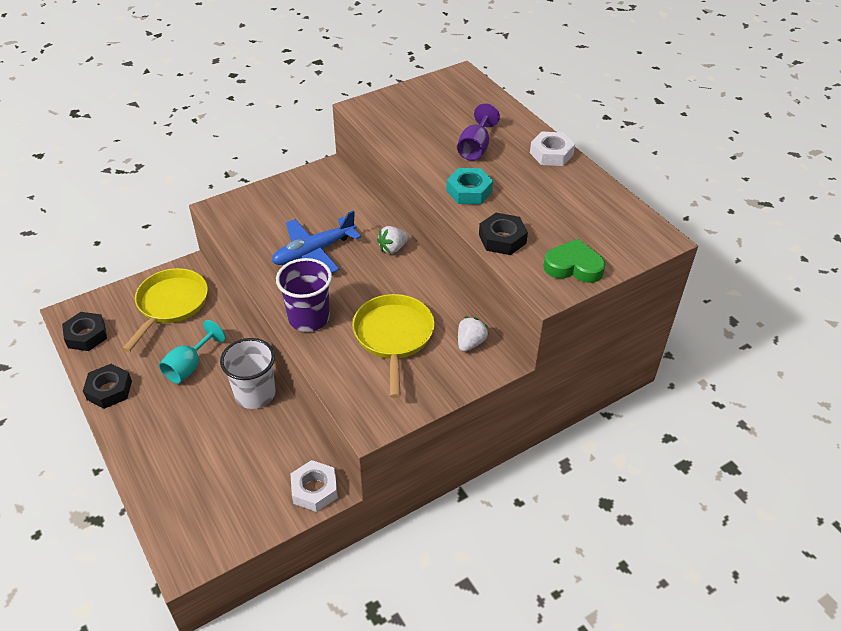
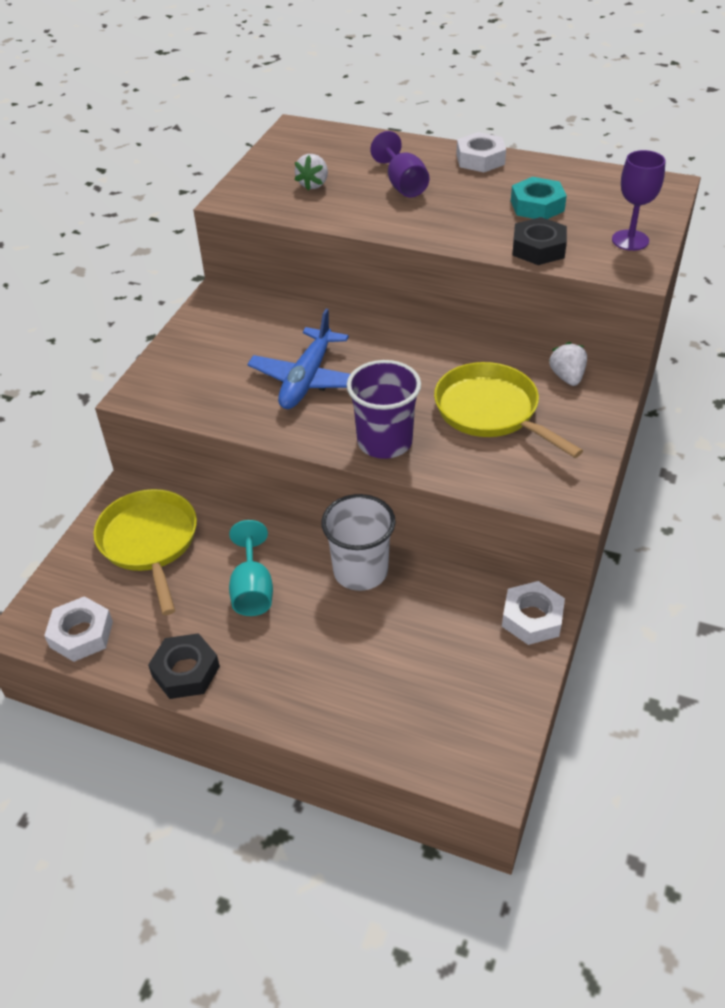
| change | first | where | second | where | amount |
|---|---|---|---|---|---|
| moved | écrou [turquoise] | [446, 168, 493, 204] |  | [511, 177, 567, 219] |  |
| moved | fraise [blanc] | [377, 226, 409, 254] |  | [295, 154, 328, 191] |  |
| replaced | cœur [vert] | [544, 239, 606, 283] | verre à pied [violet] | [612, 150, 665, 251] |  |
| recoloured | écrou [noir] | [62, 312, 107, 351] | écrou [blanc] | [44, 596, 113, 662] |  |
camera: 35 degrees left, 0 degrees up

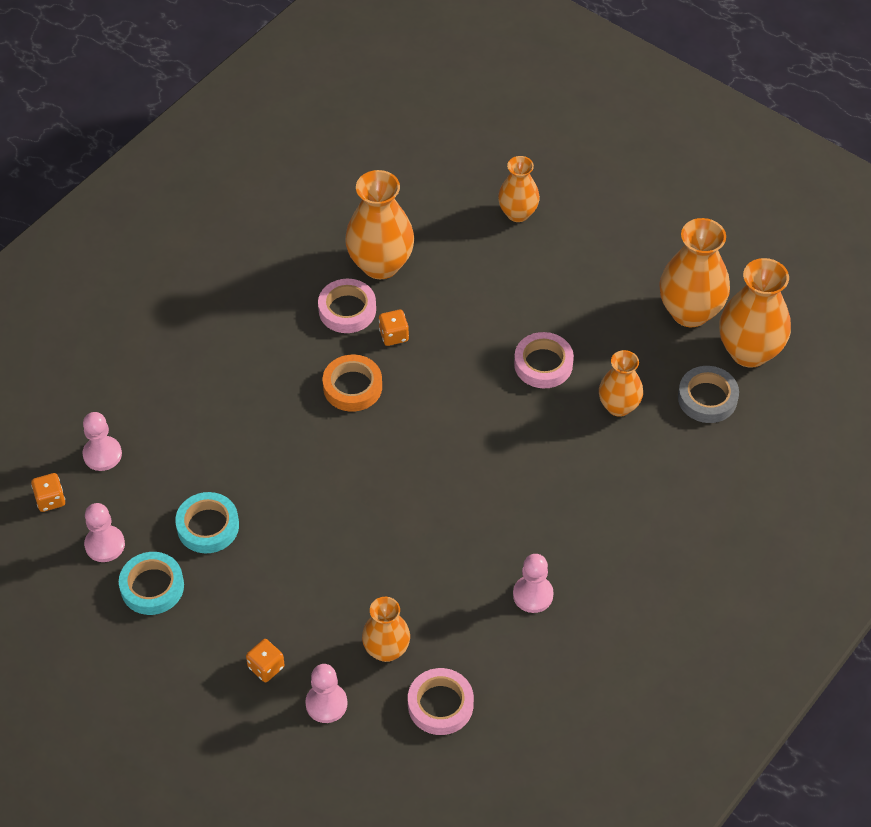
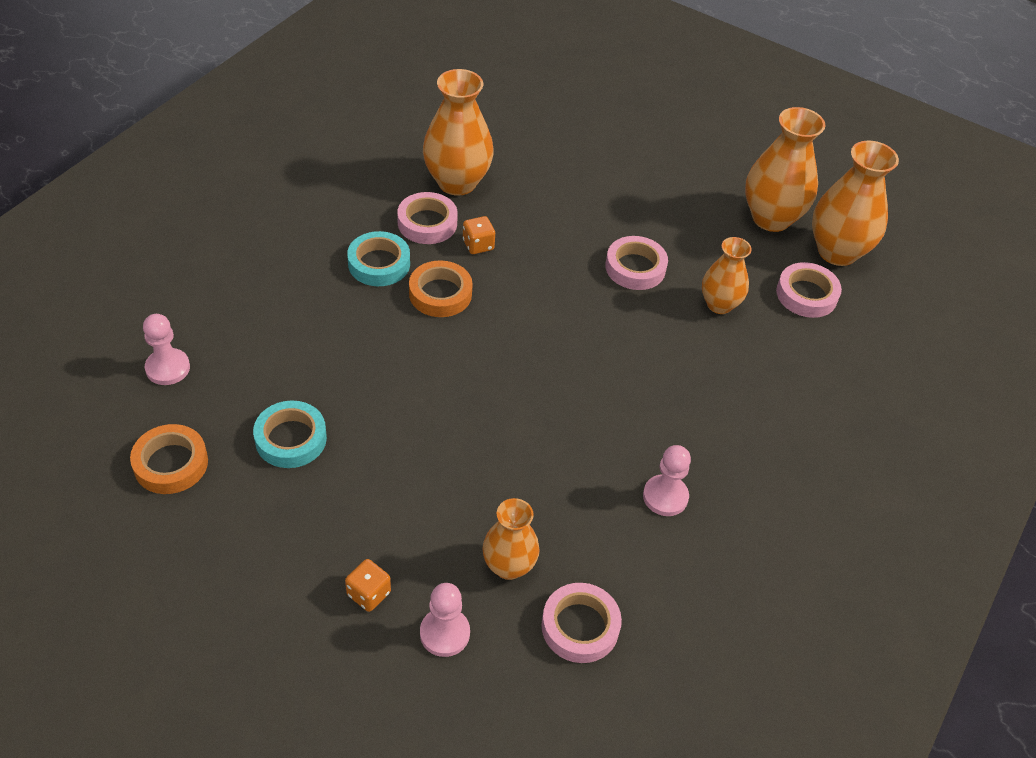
| change | first | where | second | where | amount |
|---|---|---|---|---|---|
| removed | vase [orange] | [498, 156, 540, 222] |  |  |  |
| recoloured | ruban adhésif [gris] | [678, 366, 739, 423] | ruban adhésif [rose] | [776, 262, 842, 318] |  |
| removed | dé [orange] | [31, 473, 65, 512] |  |  |  |
| replaced | pion [rose] | [84, 503, 125, 562] | ruban adhésif [orange] | [130, 424, 208, 494] |  |
| moved | ruban adhésif [turquoise] | [119, 552, 184, 615] |  | [347, 231, 410, 286] |  |
camera: 10 degrees left, 5 degrees down

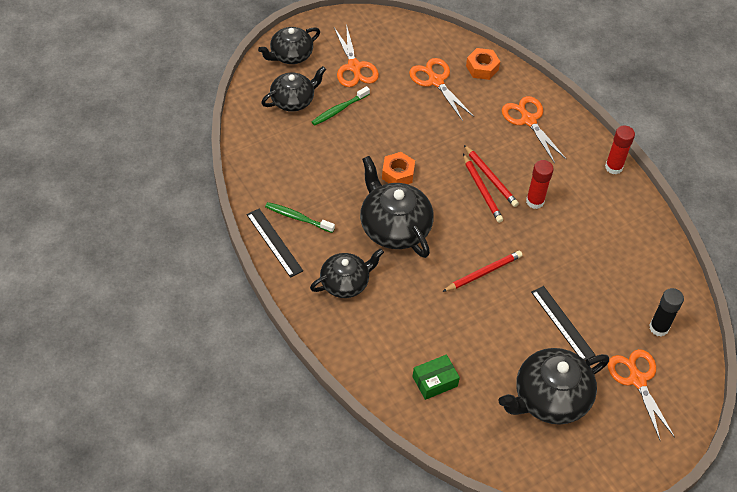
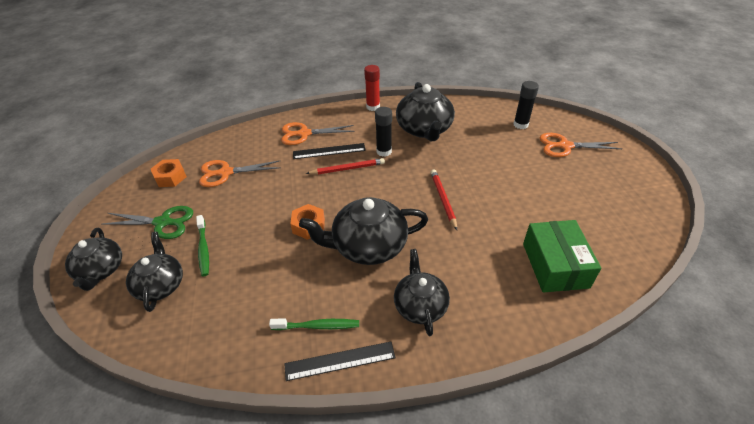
| change | first | where | second | where | amount |
|---|---|---|---|---|---|
| recoloured | ciseaux [orange] | [334, 24, 379, 87] | ciseaux [vert] | [103, 206, 193, 239] |  |
| moved | écrou [orange] | [466, 48, 500, 80] |  | [151, 159, 187, 187] |  |
| removed | crayon [rouge] | [463, 154, 503, 223] |  |  |  |
| recoloured | bâton de colle [rouge] | [526, 160, 554, 209] | bâton de colle [noir] | [375, 107, 392, 157] |  |
| turned | brosse à dents [vert] | [265, 202, 335, 233] |  | [269, 318, 359, 330] | 135 degrees counterclockwise |
| moved | règle [noir] | [531, 286, 595, 361] |  | [293, 143, 366, 159] |  |
| moved | théière [noir] | [499, 348, 609, 425] |  | [396, 82, 455, 142] |  |
| resized | boîte [vert] | [412, 354, 460, 400] |  | [523, 220, 601, 292] | x1.67 |
camera: 65 degrees left, 10 degrees down

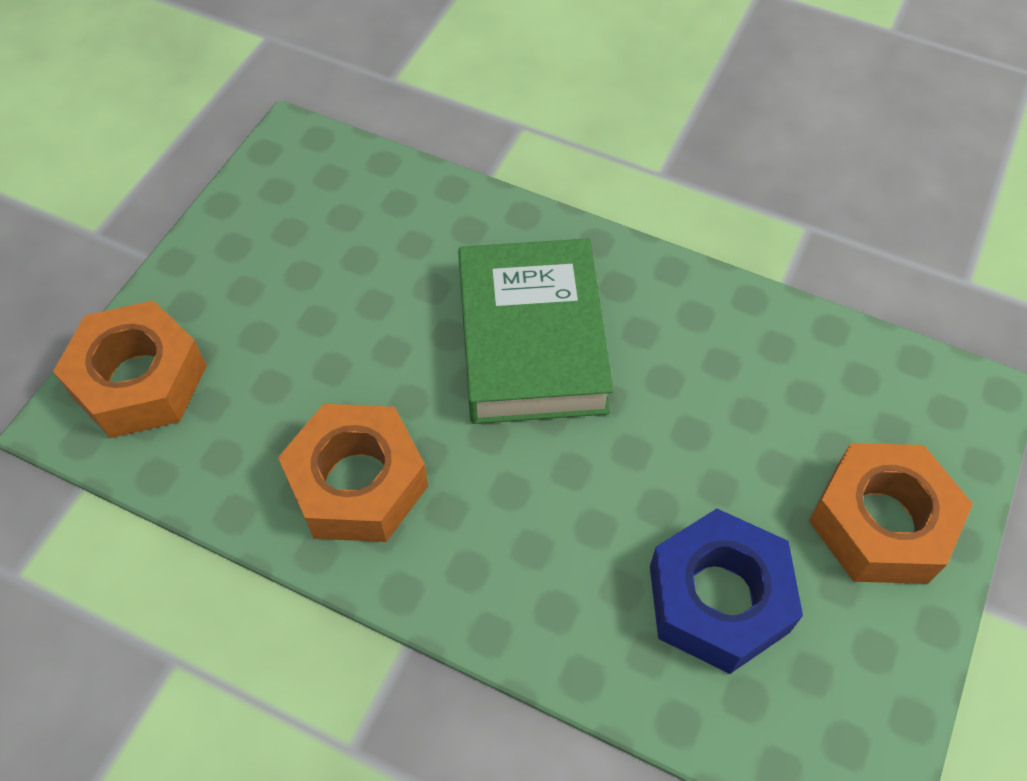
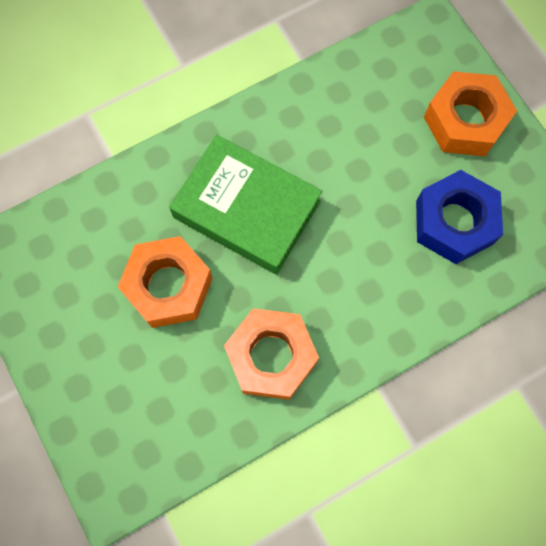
| change | first | where | second | where | amount |
|---|---|---|---|---|---|
| moved | écrou [orange] | [53, 300, 207, 438] |  | [118, 236, 212, 328] |  |
camera: 55 degrees left, 15 degrees up

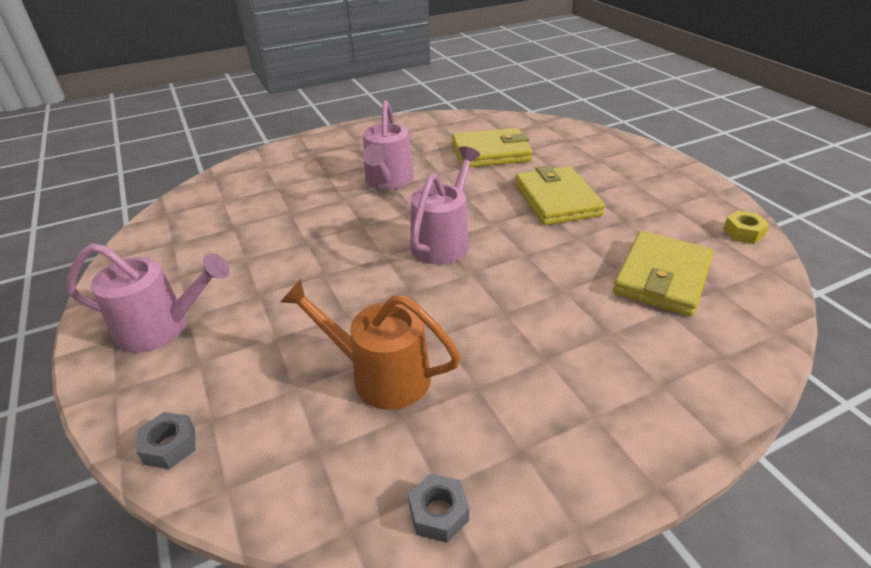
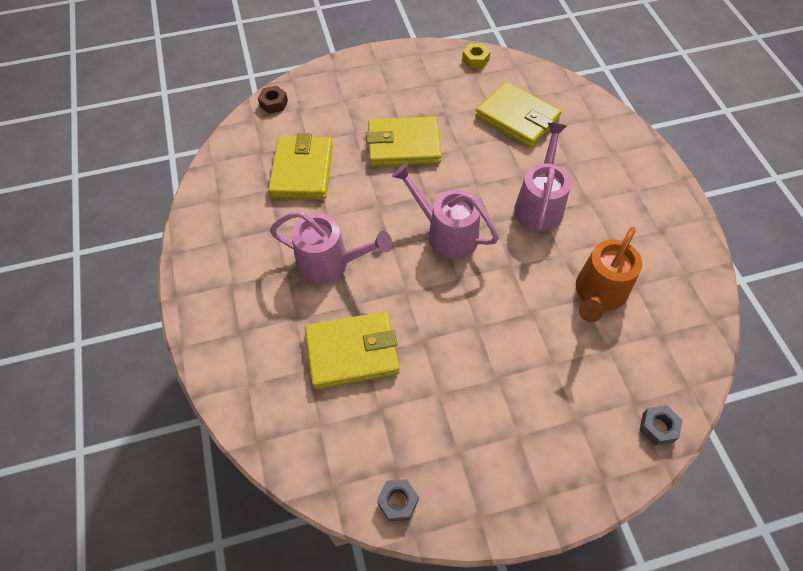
| change | first | where | second | where | amount |
|---|---|---|---|---|---|
| moved | arrosoir [rose] | [67, 243, 229, 353] |  | [514, 123, 571, 232] |  |
| moved | écrou [gris] | [408, 473, 469, 543] |  | [377, 479, 419, 521] |  |
| added |  |  | écrou [marron] | [258, 86, 288, 114] |  |
| added |  |  | portefeuille [jaune] | [305, 311, 400, 390] |  |
camera: 80 degrees left, 20 degrees up

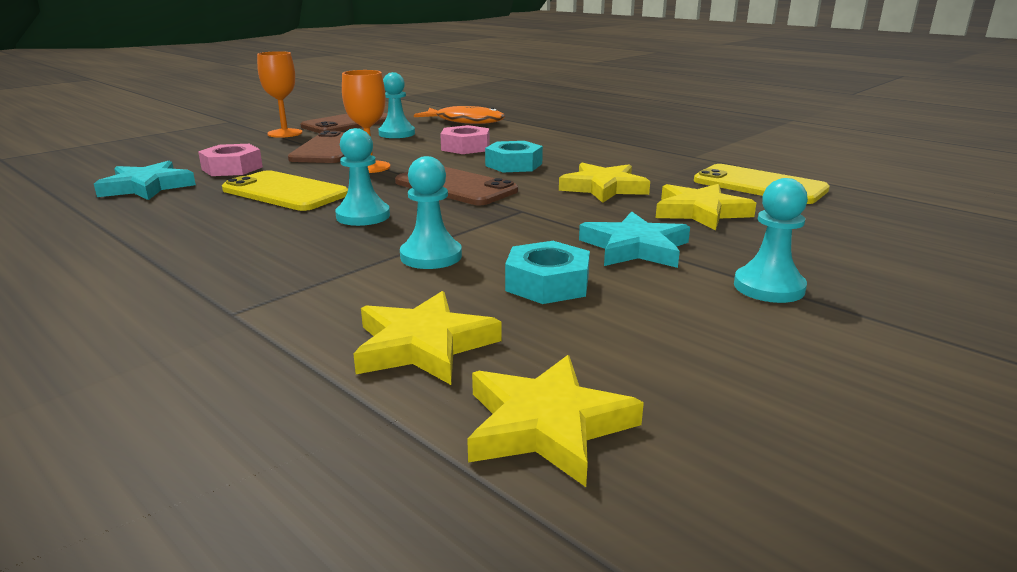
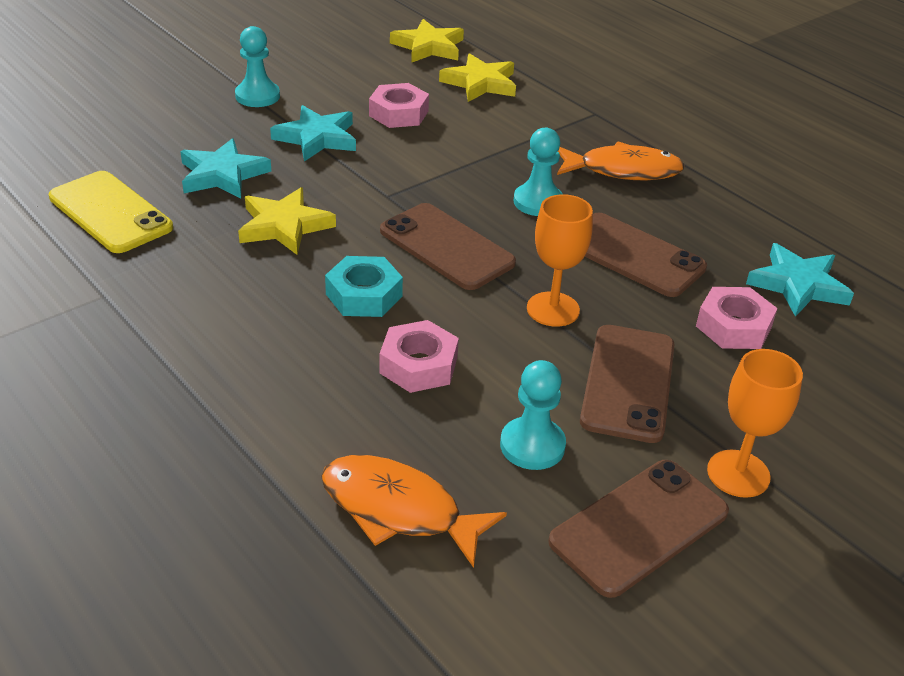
| change | first | where | second | where | amount |
|---|---|---|---|---|---|
| removed | pion [turquoise] | [400, 156, 462, 269] |  |  |  |
| recoloured | téléphone [jaune] | [222, 170, 348, 211] | téléphone [marron] | [585, 213, 707, 297] |  |
| recoloured | étoile [jaune] | [656, 184, 756, 230] | étoile [turquoise] | [180, 138, 271, 199] |  |
| recoloured | écrou [turquoise] | [505, 241, 590, 304] | écrou [rose] | [369, 83, 429, 128] |  |
| added |  |  | poisson [orange] | [557, 142, 685, 180] |  |
camera: 175 degrees left, 15 degrees up

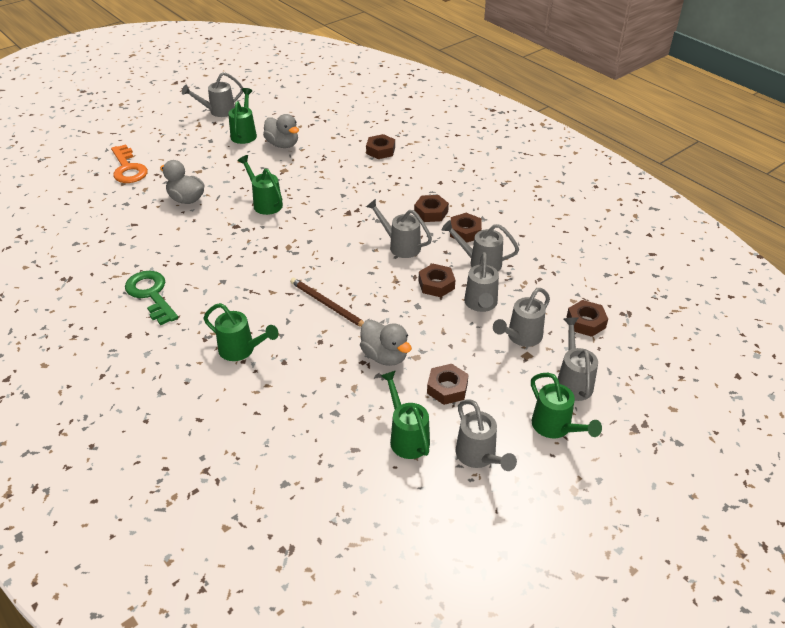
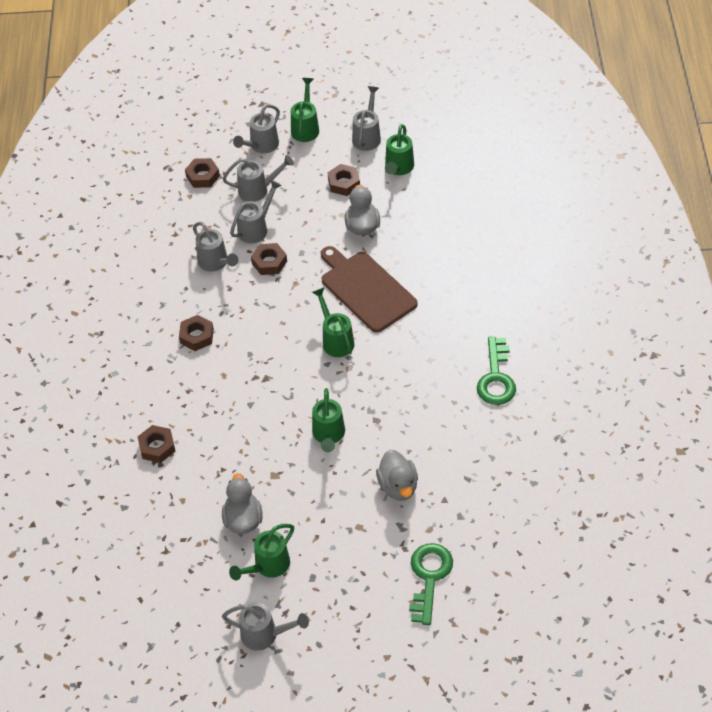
| change | first | where | second | where | amount |
|---|---|---|---|---|---|
| recoloured | clé [orange] | [111, 144, 148, 183] | clé [vert] | [409, 543, 453, 625] |  |
| removed | arrosoir [gris] | [366, 199, 432, 258] |  |  |  |
| removed | écrou [marron] | [450, 213, 482, 243] |  |  |  |
| replaced | crayon [marron] | [290, 278, 364, 327] | planche à découper [marron] | [321, 246, 418, 333] |  |
| moved | arrosoir [vert] | [204, 303, 278, 361] |  | [312, 288, 354, 357] |  |
camera: 140 degrees left, 10 degrees up

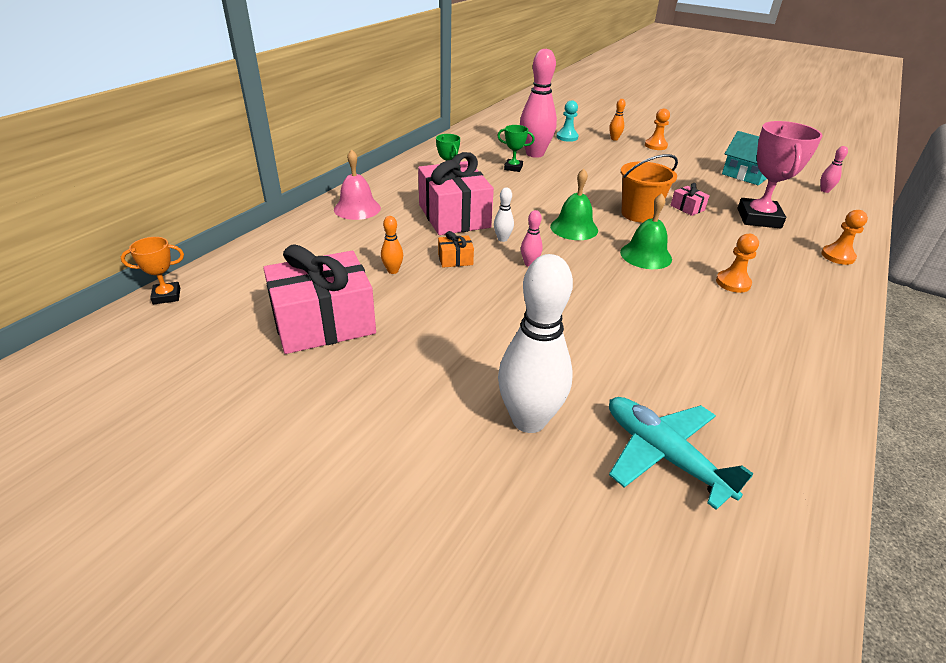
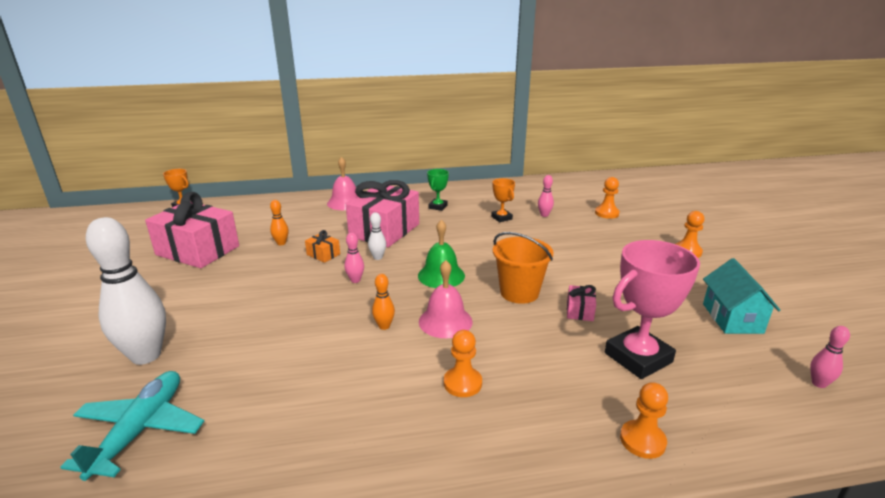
| change | first | where | second | where | amount |
|---|---|---|---|---|---|
| resized | quille [rose] | [520, 49, 557, 158] |  | [538, 175, 554, 217] | x0.43 |
| moved | quille [orange] | [609, 99, 626, 141] |  | [372, 274, 395, 330] |  |
| recoloured | pion [turquoise] | [556, 100, 579, 142] | pion [orange] | [595, 177, 620, 219] |  |
| recoloured | trophée [vert] | [497, 125, 535, 172] | trophée [orange] | [491, 178, 515, 222] |  |
| recoloured | cloche [vert] | [620, 194, 672, 269] | cloche [rose] | [419, 260, 473, 338] |  |
camera: 50 degrees right, 10 degrees down

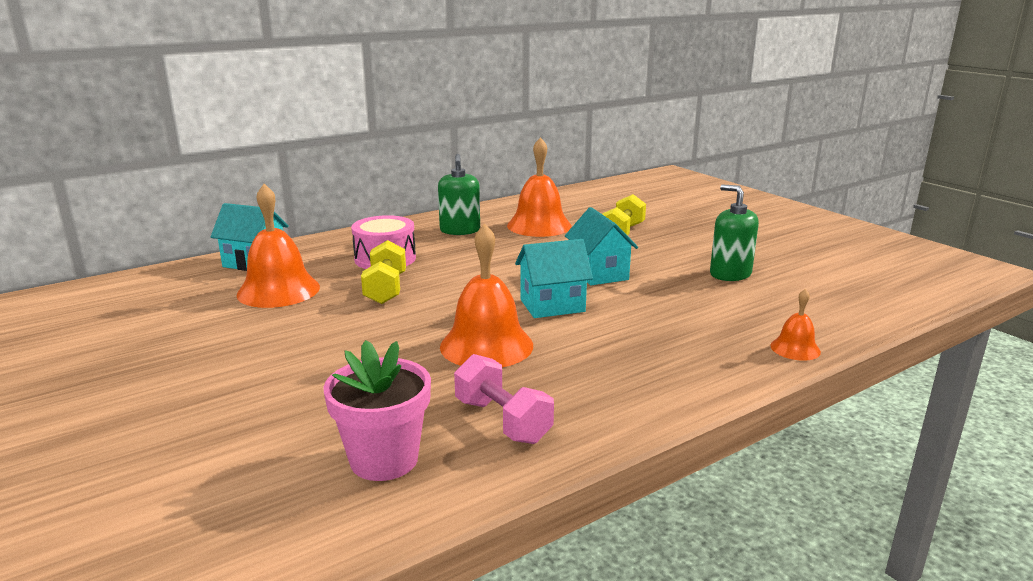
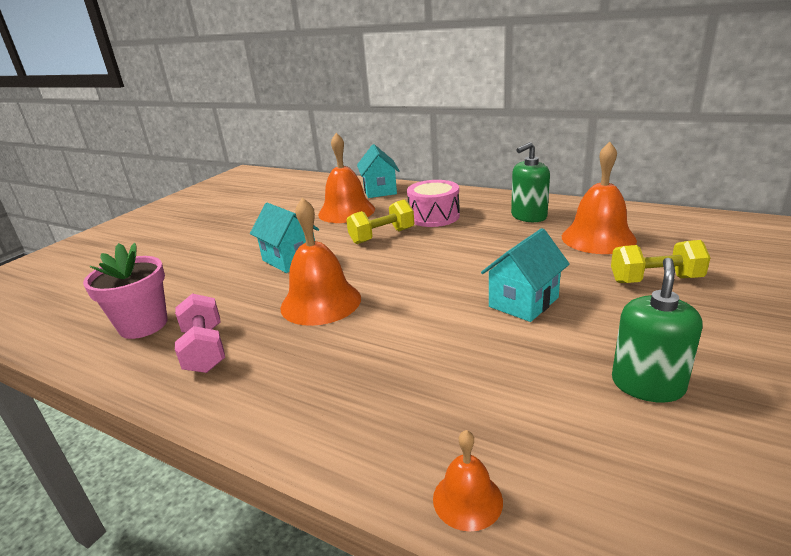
| change | first | where | second | where | amount |
|---|---|---|---|---|---|
| moved | maison [turquoise] | [515, 239, 593, 318] |  | [250, 203, 319, 273] |  |
| turned | haltère [rose] | [454, 354, 554, 444] |  | [175, 293, 225, 373] | 45 degrees counterclockwise |
camera: 65 degrees right, 5 degrees up

